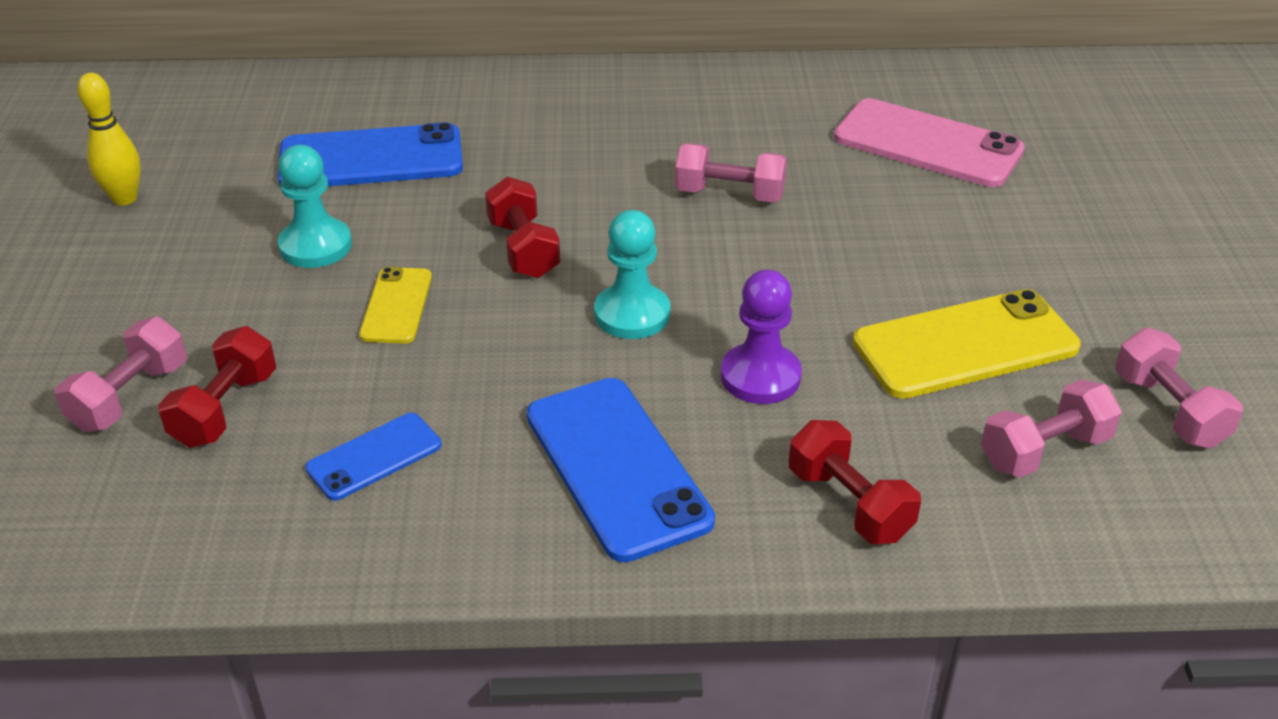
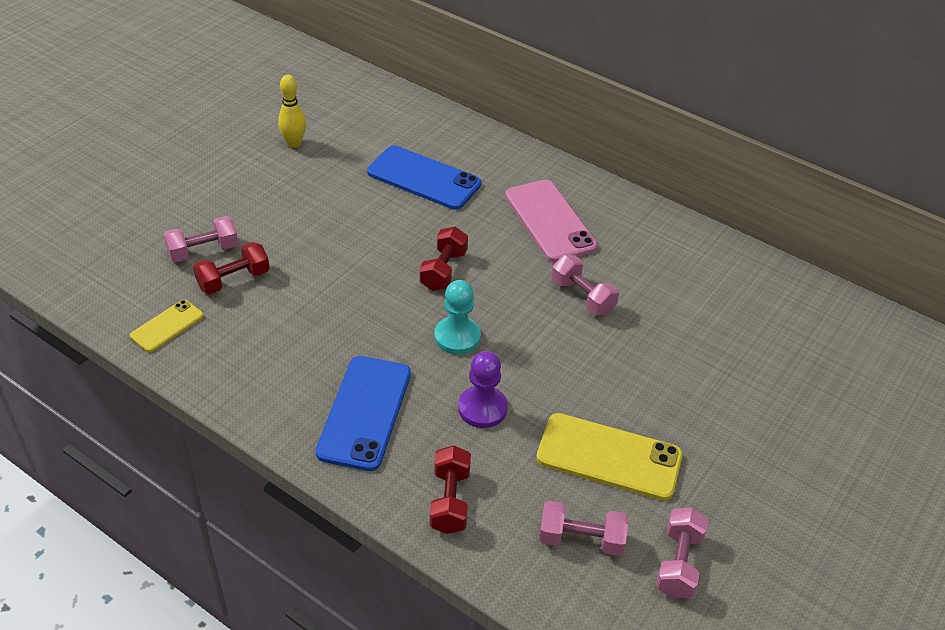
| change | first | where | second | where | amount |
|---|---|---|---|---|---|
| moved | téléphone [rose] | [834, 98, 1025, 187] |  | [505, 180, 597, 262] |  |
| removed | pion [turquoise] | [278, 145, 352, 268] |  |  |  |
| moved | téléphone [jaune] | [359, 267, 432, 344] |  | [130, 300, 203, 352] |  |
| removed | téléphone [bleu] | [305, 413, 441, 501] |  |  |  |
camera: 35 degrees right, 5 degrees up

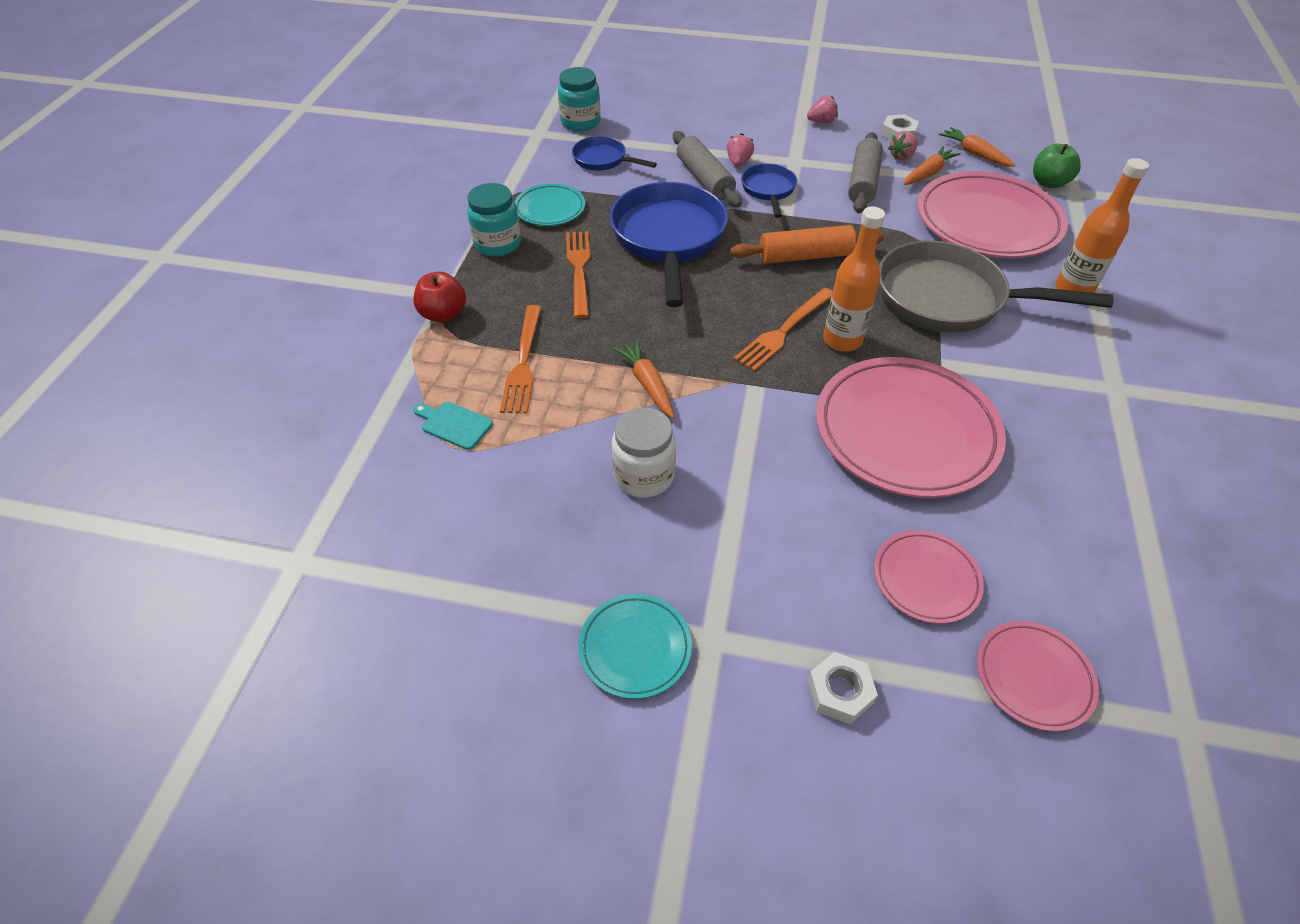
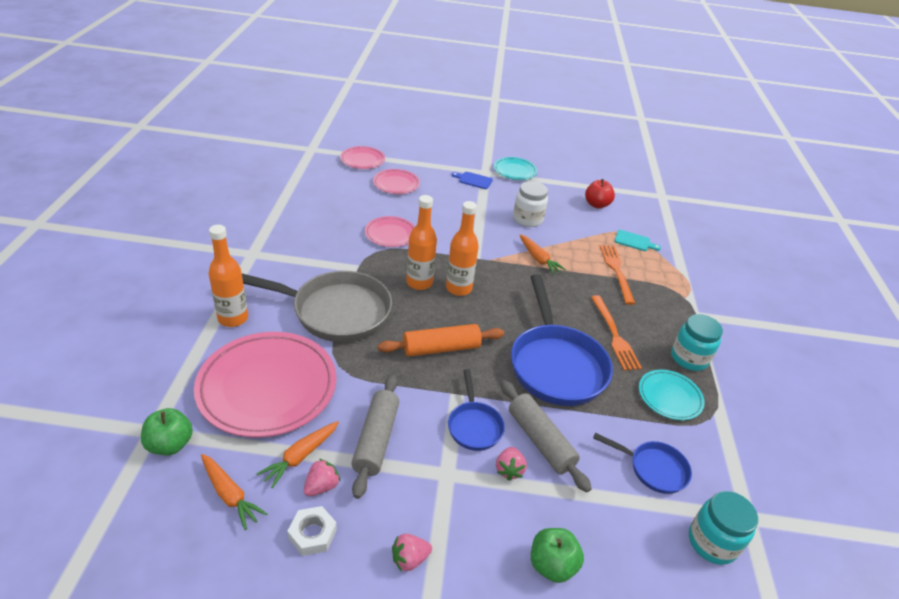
| change | first | where | second | where | amount |
|---|---|---|---|---|---|
| moved | pomme [rouge] | [413, 272, 466, 323] |  | [585, 179, 615, 208] |  |
| replaced | fourchette [orange] | [734, 288, 833, 371] | bouteille [orange] | [446, 201, 479, 296] |  |
| resized | assiette [rose] | [816, 357, 1006, 498] |  | [365, 216, 415, 247] | x0.50 |
| removed | écrou [blanc] | [808, 652, 878, 724] |  |  |  |
| added |  |  | planche à découper [bleu] | [451, 172, 493, 189] |  |
| added |  |  | pomme [vert] | [531, 528, 584, 583] |  |
camera: 170 degrees right, 10 degrees down

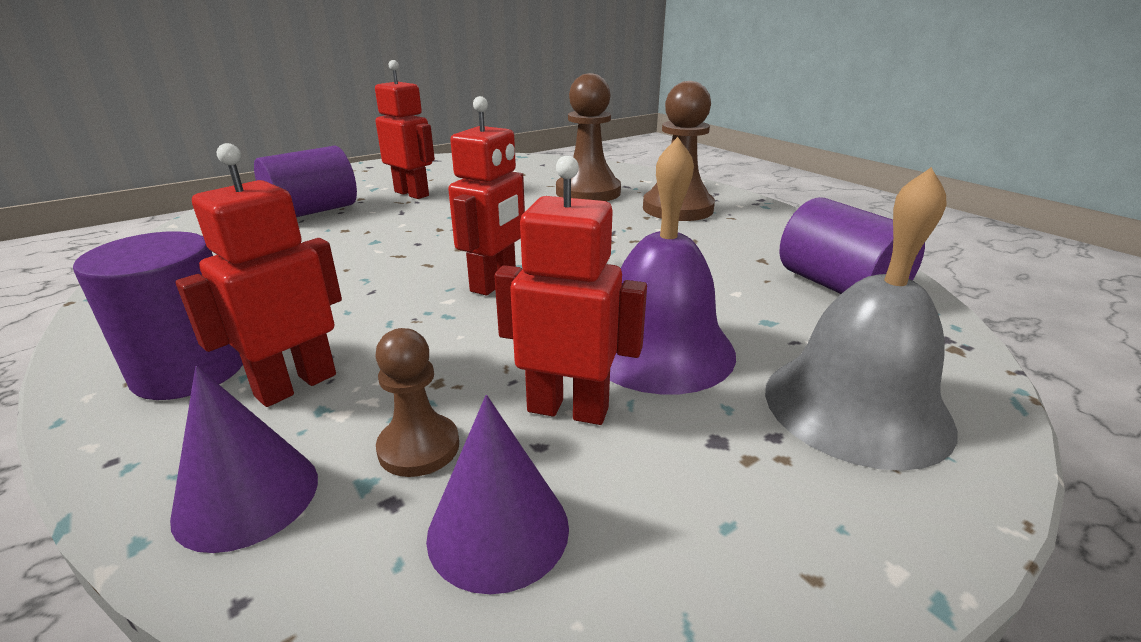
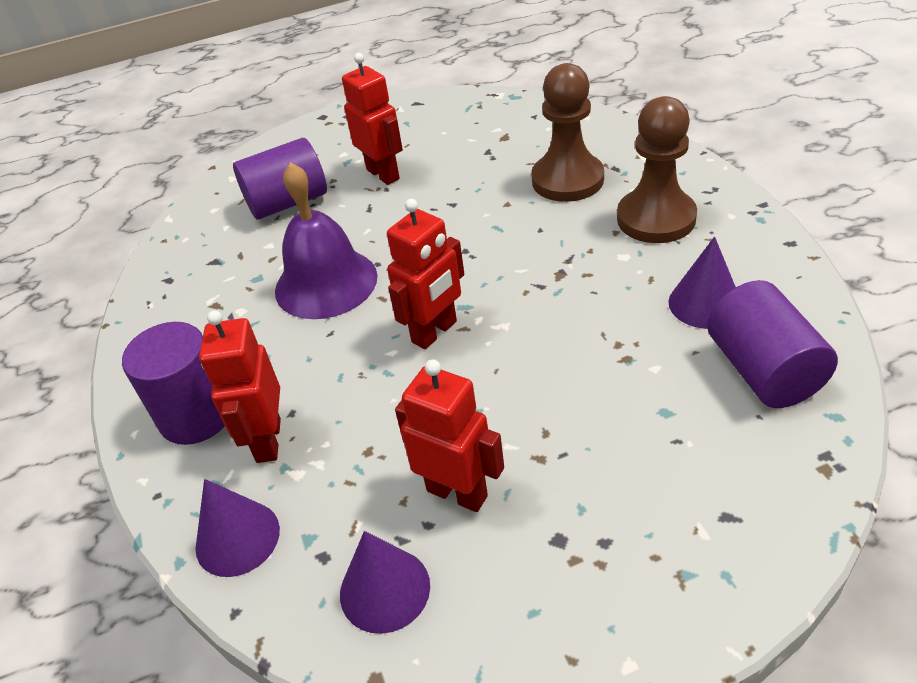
| change | first | where | second | where | amount |
|---|---|---|---|---|---|
| moved | cloche [violet] | [610, 137, 736, 394] |  | [275, 162, 378, 319] |  |
| turned | robot [rouge] | [176, 143, 342, 407] |  | [199, 310, 281, 463] | 60 degrees counterclockwise |
| removed | cloche [gris] | [765, 167, 958, 471] |  |  |  |
| removed | pion [marron] | [375, 328, 459, 477] |  |  |  |
| added |  |  | cône [violet] | [668, 237, 736, 329] |  |
camera: 20 degrees right, 15 degrees up

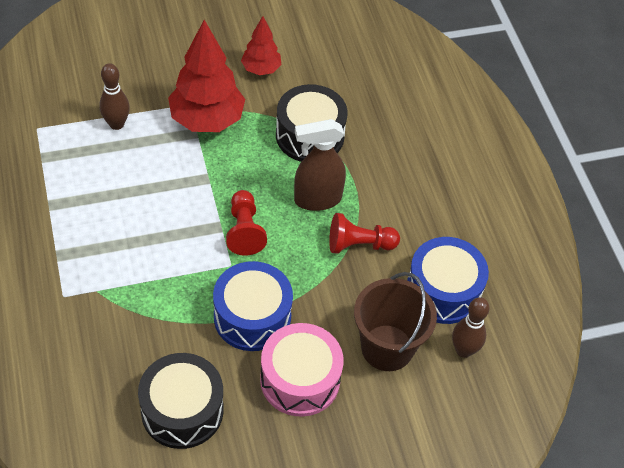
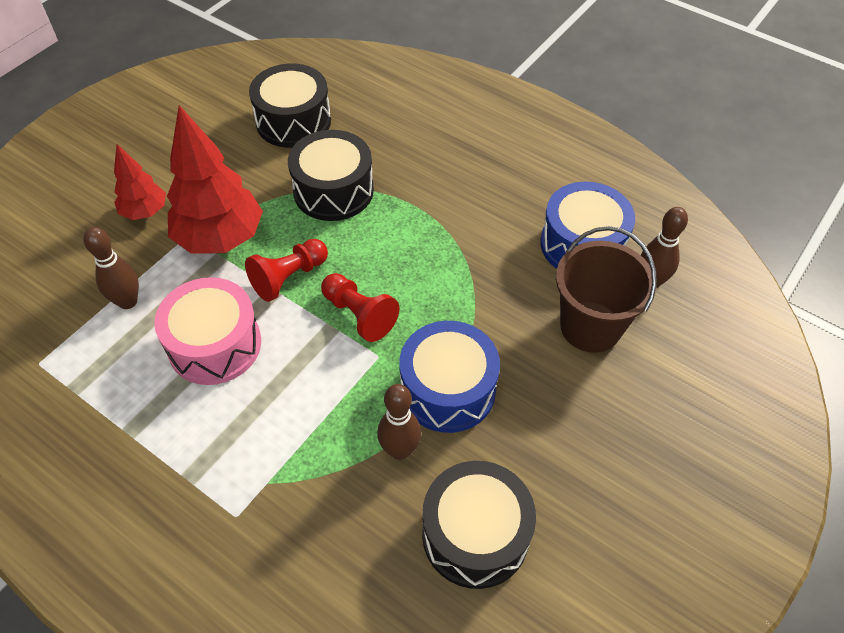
| change | first | where | second | where | amount |
|---|---|---|---|---|---|
| moved | arbre [rouge] | [241, 16, 281, 75] |  | [114, 144, 166, 220] |  |
| removed | vaporisateur [marron] | [294, 119, 346, 211] |  |  |  |
| moved | pion [rouge] | [329, 213, 400, 254] |  | [245, 239, 328, 302] |  |
| moved | tambour [rose] | [260, 323, 344, 417] |  | [154, 277, 261, 385] |  |
| added |  |  | tambour [noir] | [249, 64, 331, 148] |  |
| added |  |  | quille [marron] | [377, 384, 421, 460] |  |
camera: 35 degrees left, 0 degrees up

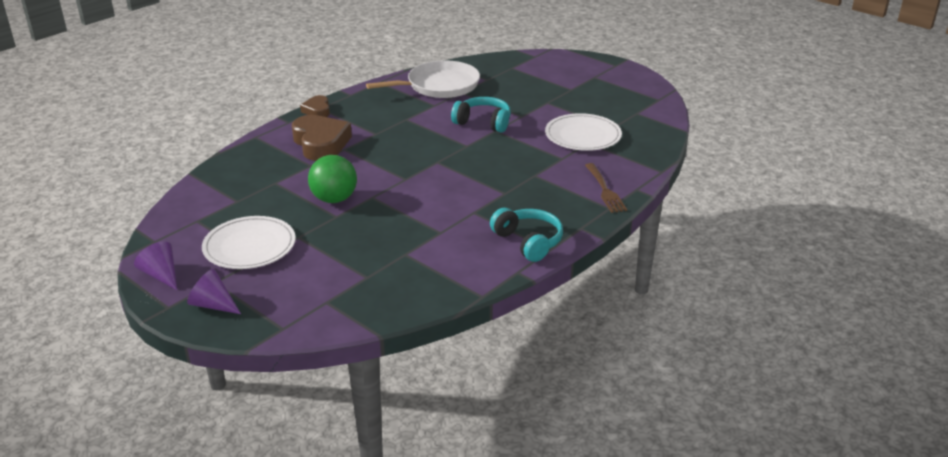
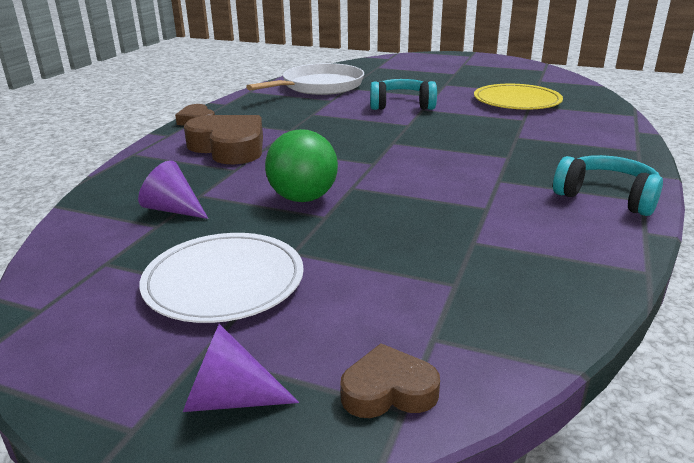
| change | first | where | second | where | amount |
|---|---|---|---|---|---|
| recoloured | assiette [blanc] | [545, 113, 622, 151] | assiette [jaune] | [474, 84, 563, 110] |  |
| removed | fourchette [marron] | [585, 163, 627, 213] |  |  |  |
| moved | cône [violet] | [134, 241, 177, 290] |  | [138, 160, 208, 219] |  |
| added |  |  | cœur [marron] | [340, 343, 440, 418] |  |
camera: 20 degrees left, 5 degrees down

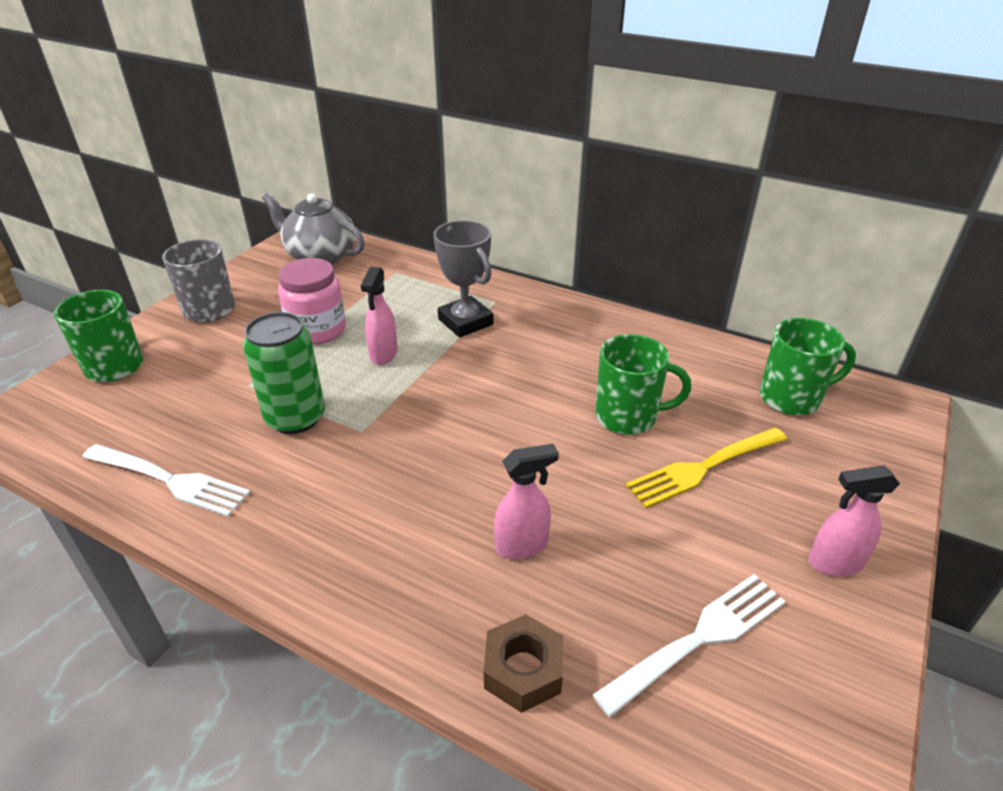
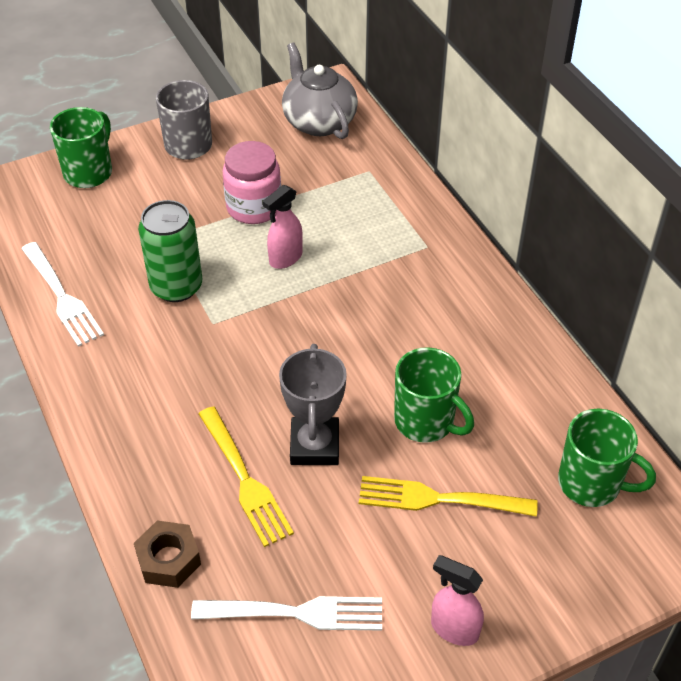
| change | first | where | second | where | amount |
|---|---|---|---|---|---|
| moved | trophée [gris] | [433, 220, 493, 337] |  | [279, 344, 347, 465] |  |
| replaced | vaporisateur [rose] | [494, 444, 559, 560] | fourchette [jaune] | [198, 406, 294, 547] |  |
camera: 35 degrees right, 10 degrees up

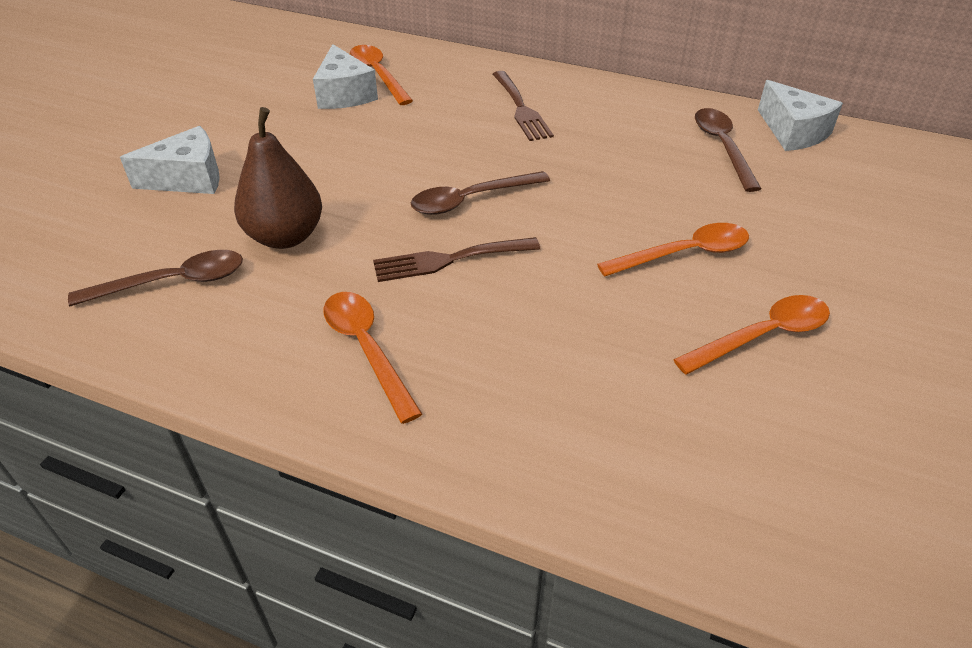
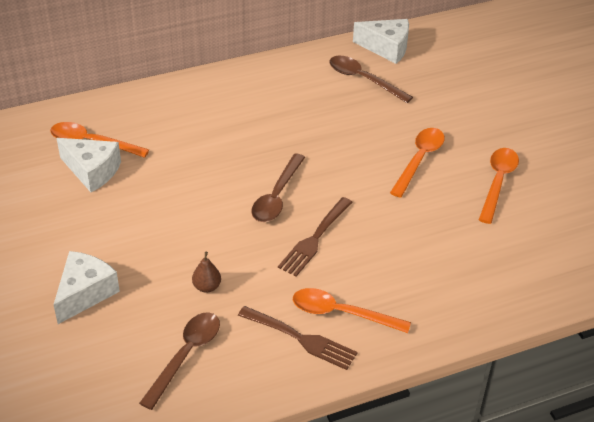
| change | first | where | second | where | amount |
|---|---|---|---|---|---|
| moved | fourchette [marron] | [493, 71, 554, 141] |  | [238, 306, 358, 370] |  |
| resized | poire [marron] | [234, 107, 322, 249] |  | [192, 252, 221, 293] | x0.46 |
camera: 45 degrees left, 0 degrees up

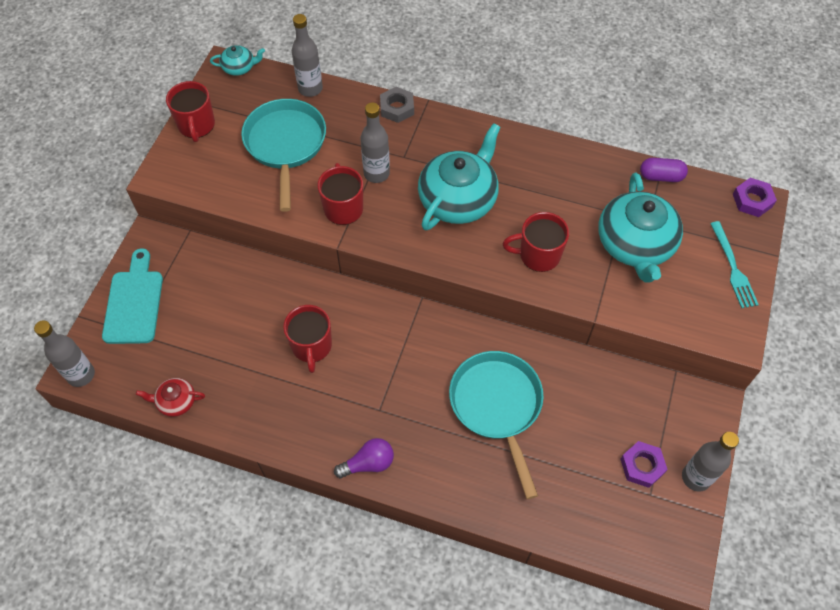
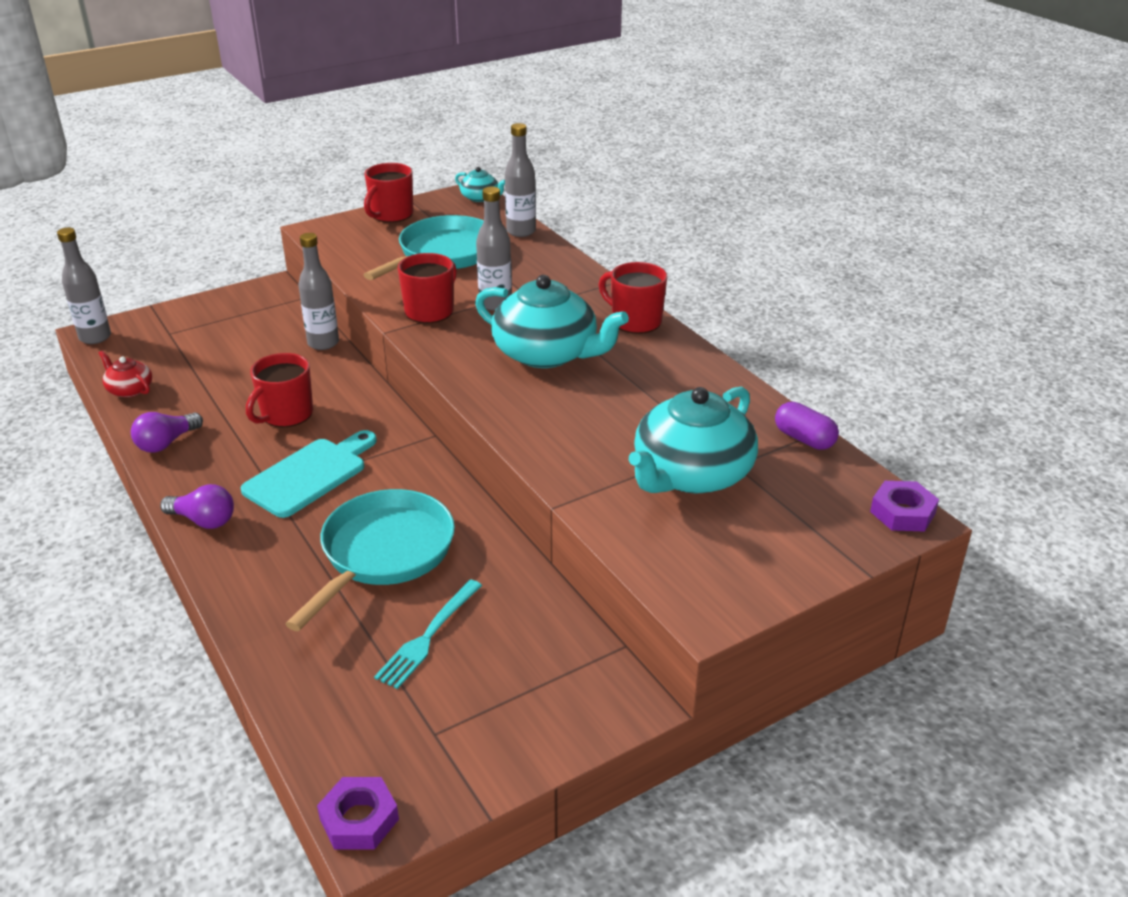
| change | first | where | second | where | amount |
|---|---|---|---|---|---|
| removed | écrou [gris] | [380, 87, 414, 123] |  |  |  |
| turned | théière [turquoise] | [418, 123, 501, 230] |  | [475, 275, 629, 368] | 45 degrees clockwise |
| moved | tasse [rouge] | [503, 212, 569, 272] |  | [599, 262, 667, 334] |  |
| moved | fourchette [turquoise] | [710, 221, 759, 308] |  | [374, 579, 482, 689] |  |
| moved | planche à découper [turquoise] | [102, 248, 163, 344] |  | [241, 430, 377, 518] |  |
| moved | bouteille [gris] | [682, 432, 739, 492] |  | [298, 233, 339, 350] |  |
| moved | écrou [violet] | [620, 441, 668, 488] |  | [317, 777, 399, 850] |  |
| added |  |  | ampoule [violet] | [131, 412, 203, 453] |  |
camera: 40 degrees right, 25 degrees down

